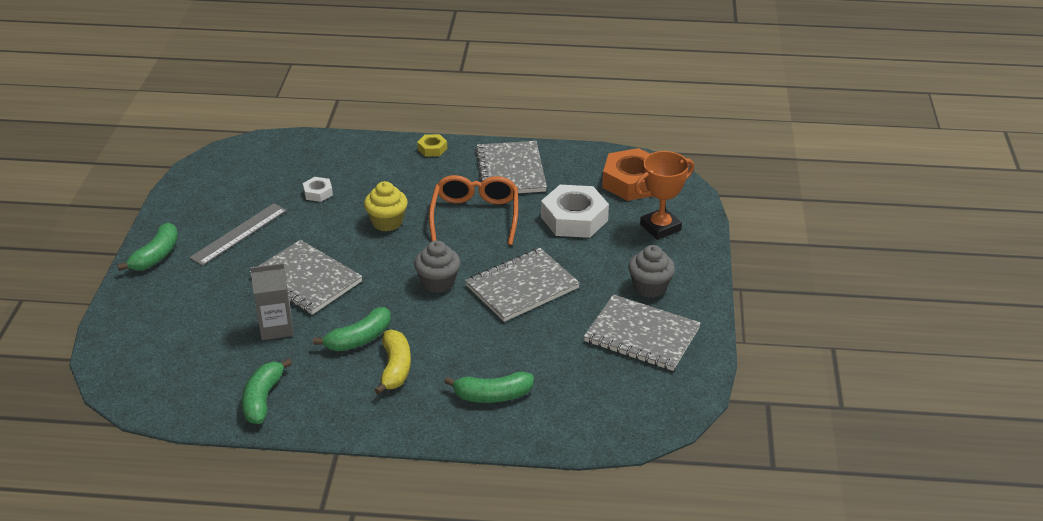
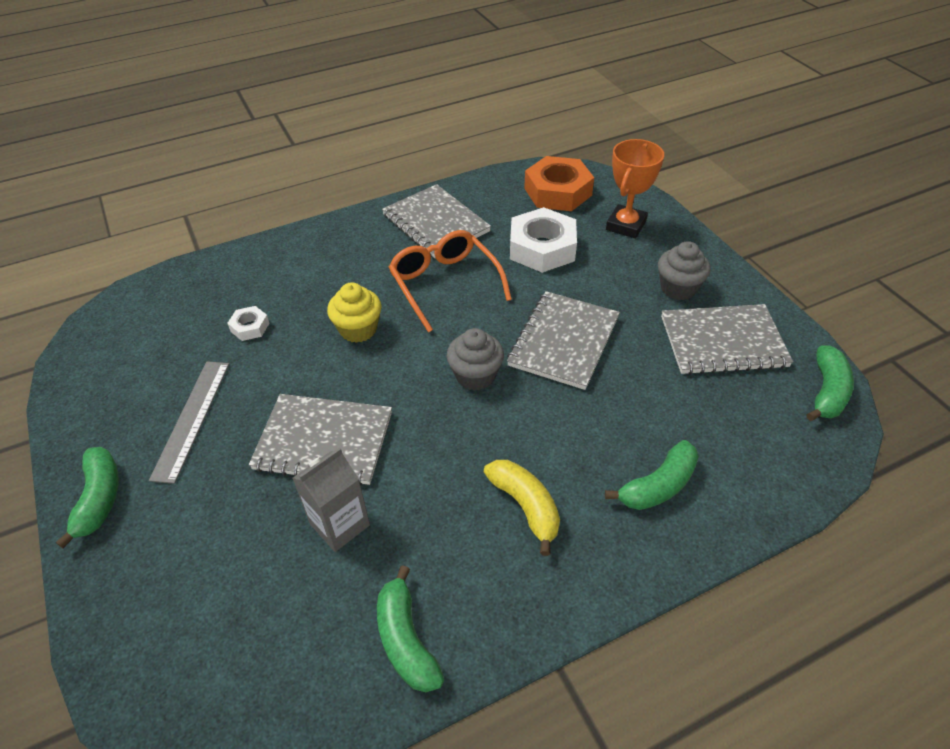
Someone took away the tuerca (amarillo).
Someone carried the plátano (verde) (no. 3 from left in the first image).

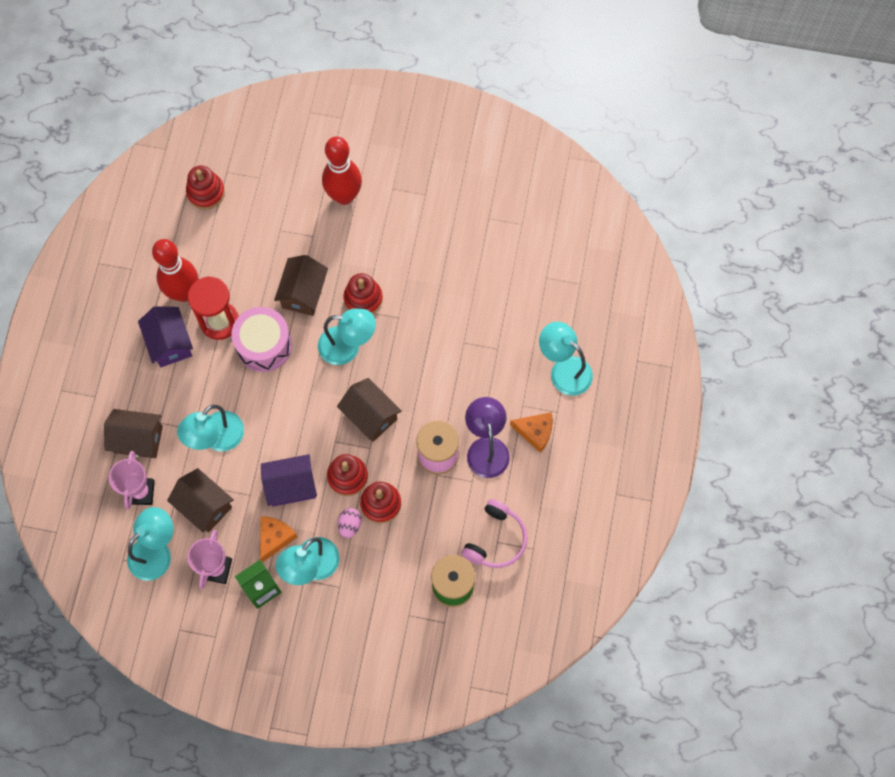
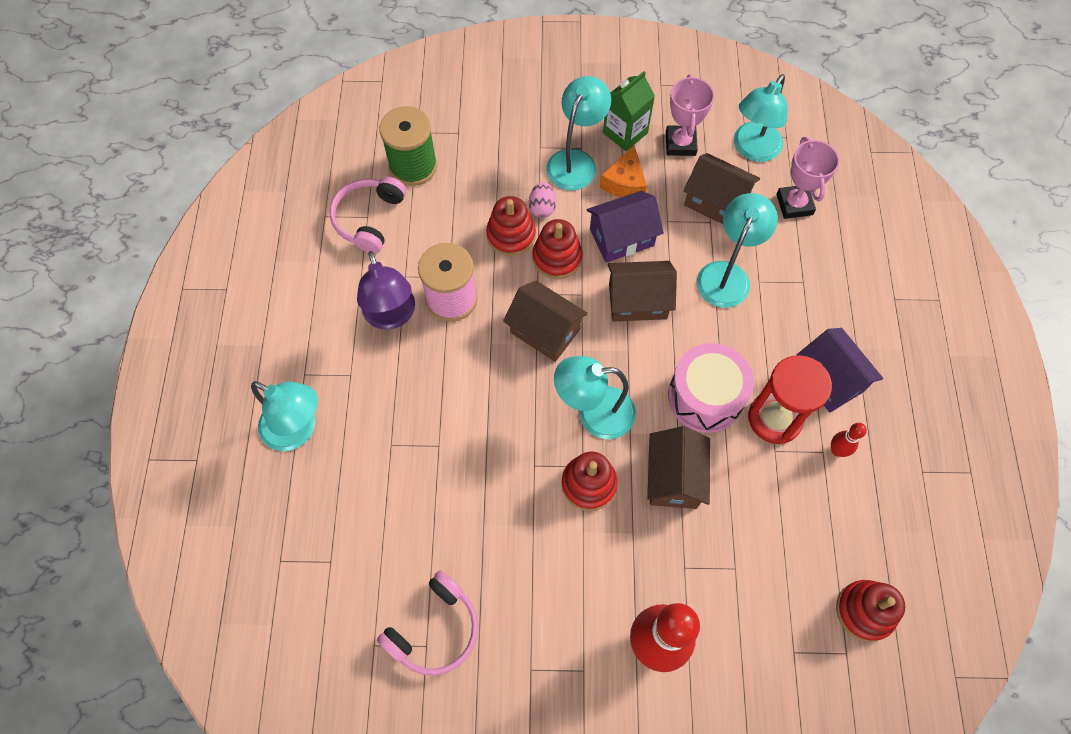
Someone took away the queso (naranja) (no. 2 from left).
Someone put down the auriculares (rosa) (no. 2 from left).
Someone carried the casa (marrón) (no. 1 from left in the first image).
Someone scaled the bolo (rojo) (no. 1 from left in the first image) by 0.44.

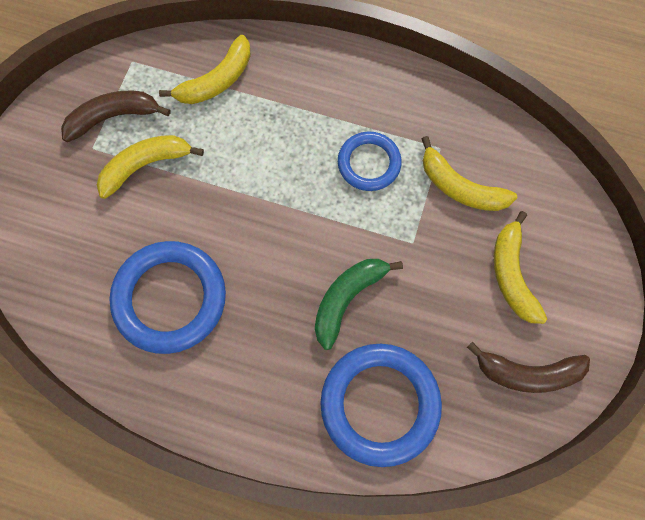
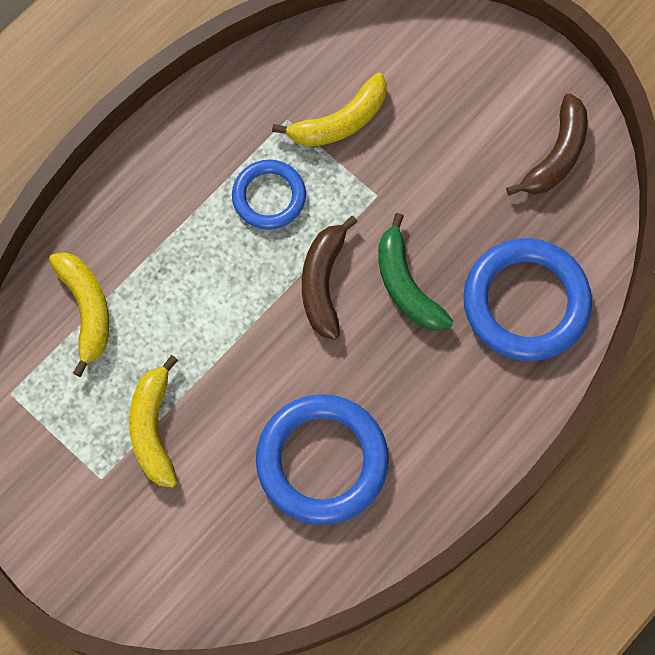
Someone took away the plátano (amarillo) (no. 4 from left).
Someone carried the plátano (marrón) (no. 1 from left).

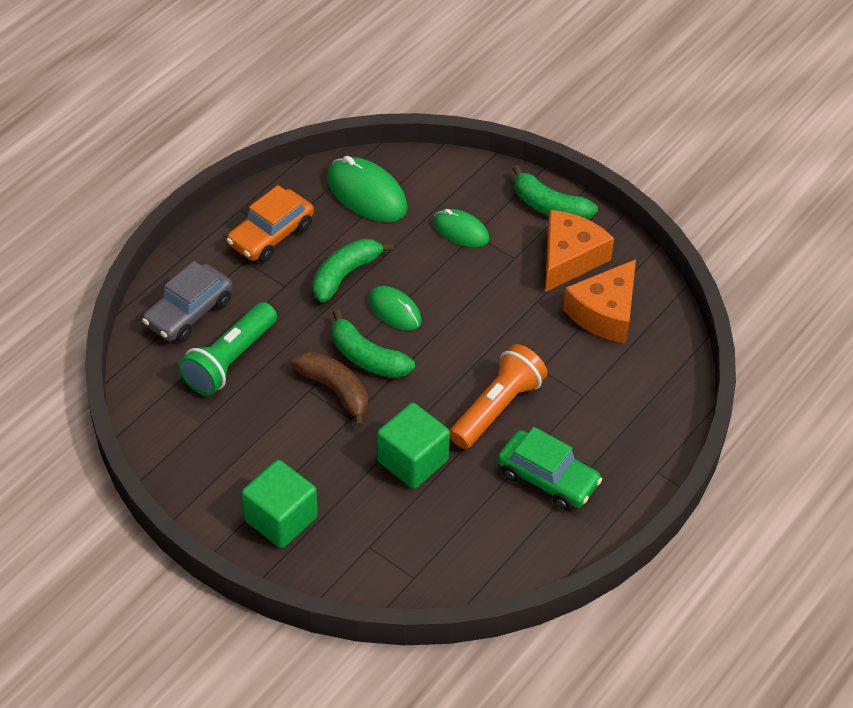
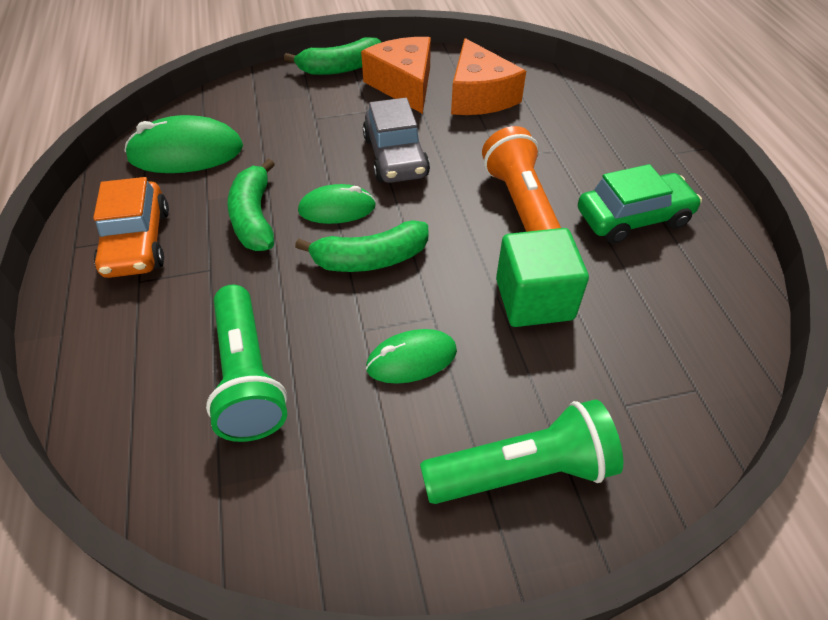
Someone took away the plátano (marrón).
Someone carried the coche (gris).
Someone carried the ratón (verde) (no. 3 from left).
Someone swapped the cubo (verde) (no. 1 from left) for the lámpara de mano (verde) (no. 2 from left).

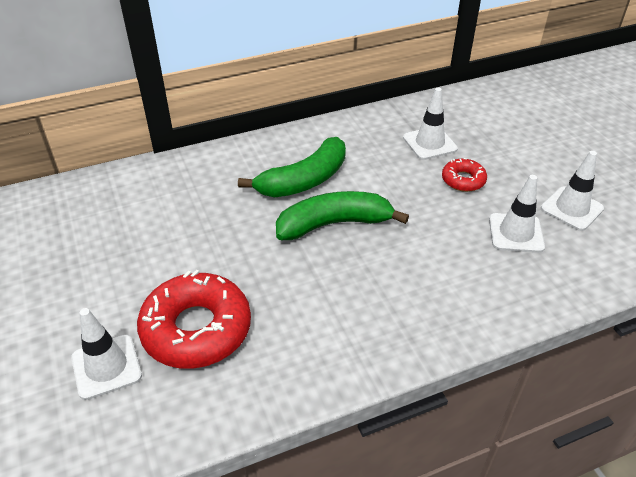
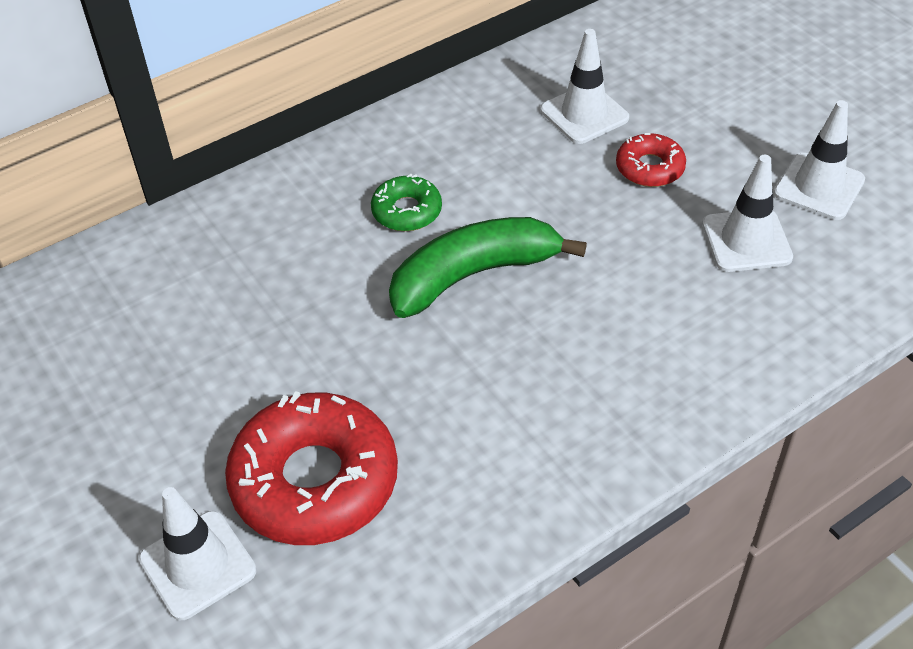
Someone swapped the plátano (verde) (no. 1 from left) for the rosquilla (verde).

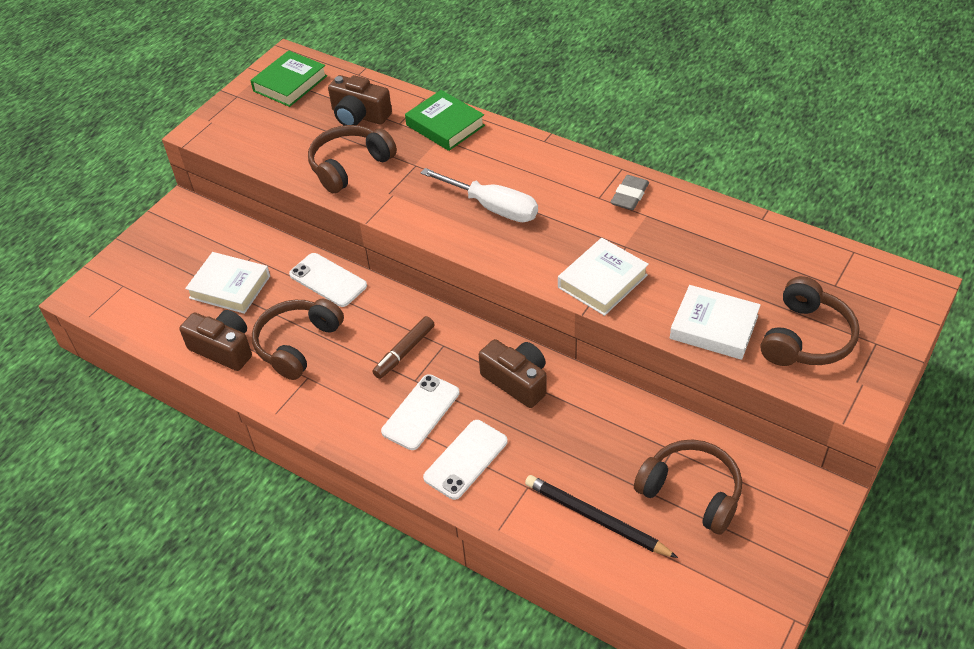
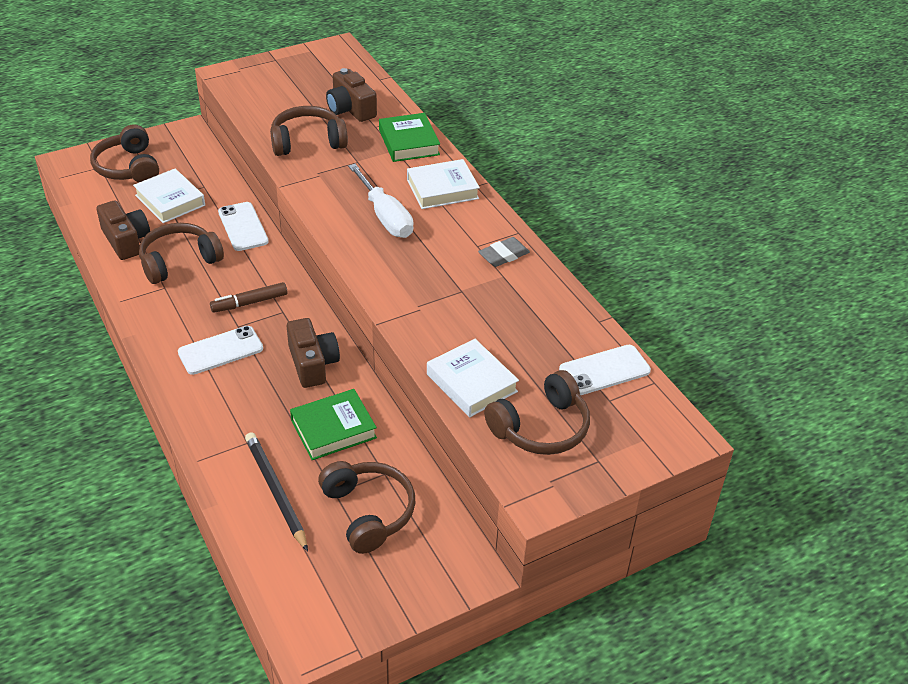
Someone put down the auriculares (marrón) (no. 1 from left).
Someone carried the libro (verde) (no. 1 from left).
Someone carried the móvil (blanco) (no. 3 from left).
Someone carried the libro (blanco) (no. 2 from left).

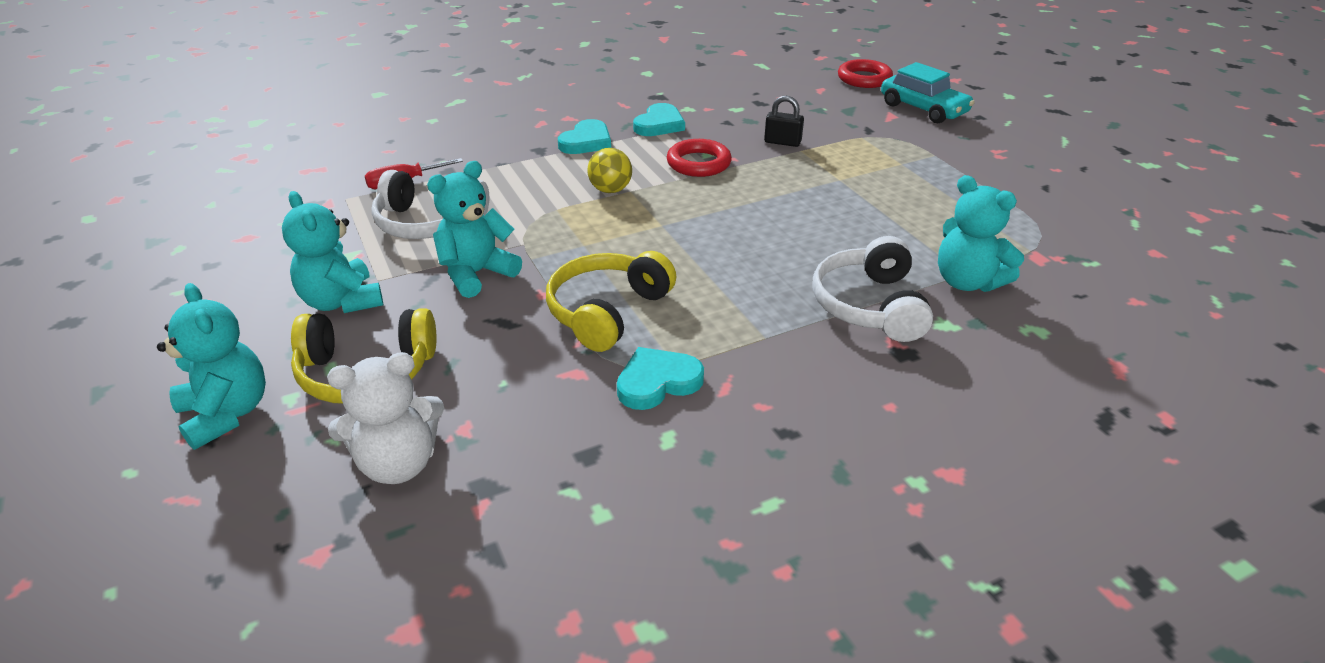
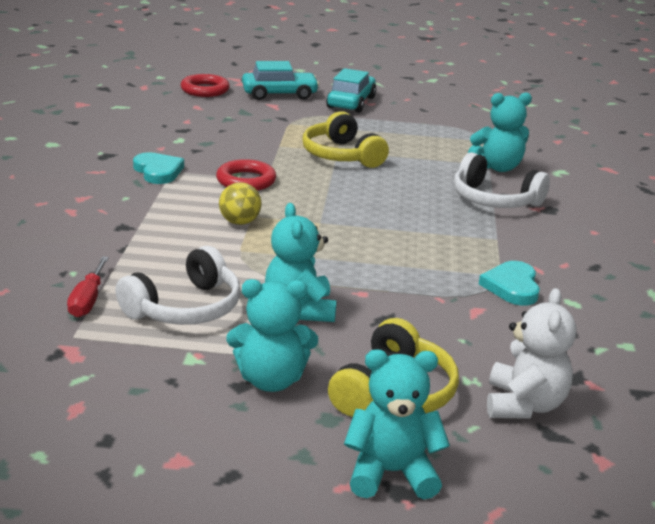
Someone took away the corazón (turquesa) (no. 1 from left).
Someone took away the candado (negro).
Someone put down the coche (turquesa) (no. 2 from left).
Someone carried the auriculares (amarillo) (no. 2 from left in the first image).

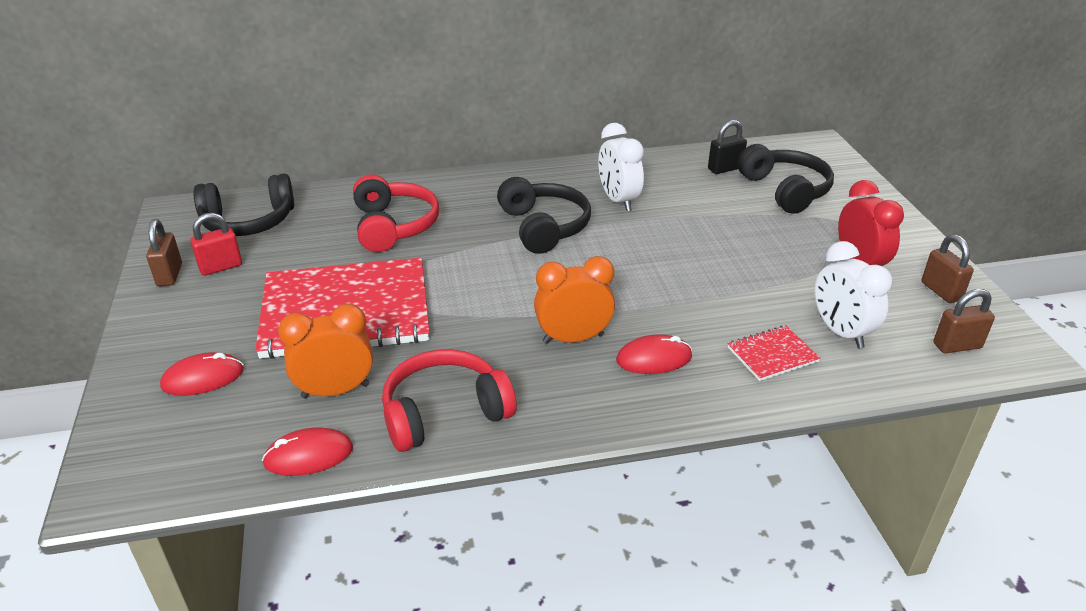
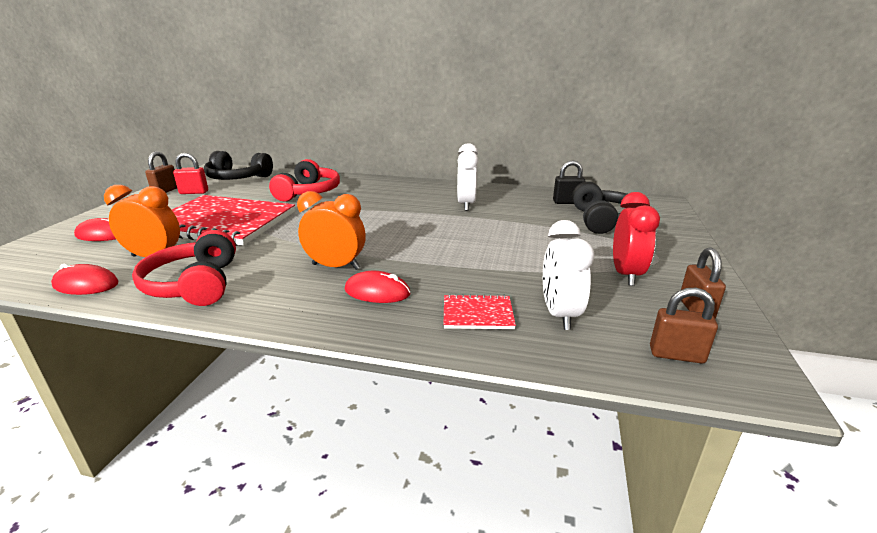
Someone took away the auriculares (negro) (no. 2 from left).
Someone rotated the auriculares (rojo) (no. 2 from left in the first image) by 105 degrees counterclockwise.

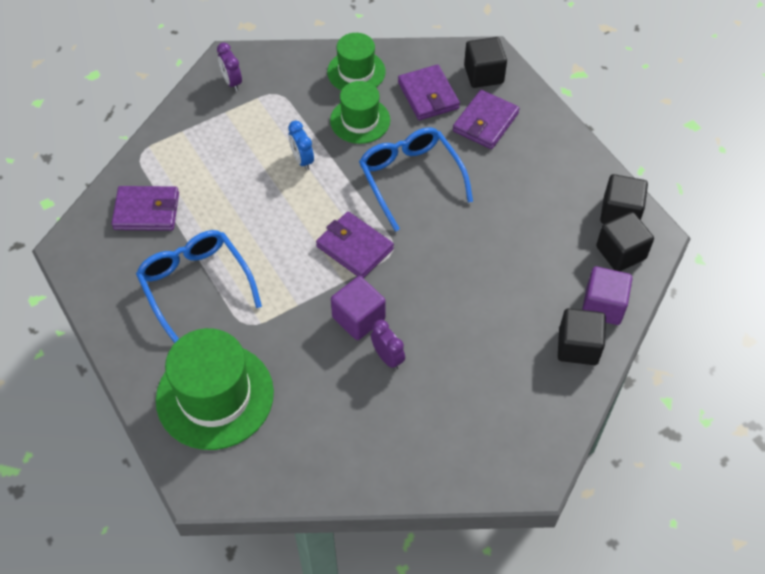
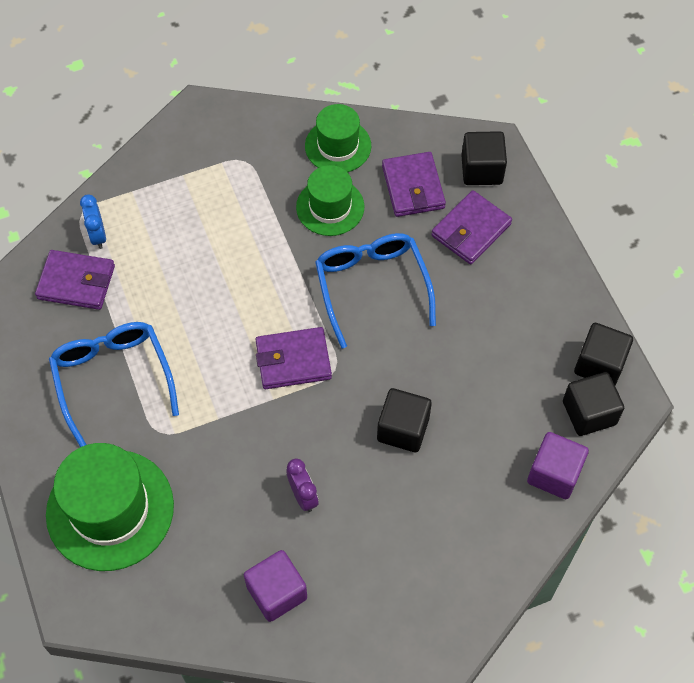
Someone took away the despertador (morado) (no. 1 from left).
Someone carried the despertador (azul).
Someone carried the cubo (morado) (no. 1 from left).
Someone carried the cubo (negro) (no. 2 from left in the first image).
Someone rotated the cartera (morado) (no. 2 from left) by 60 degrees counterclockwise.

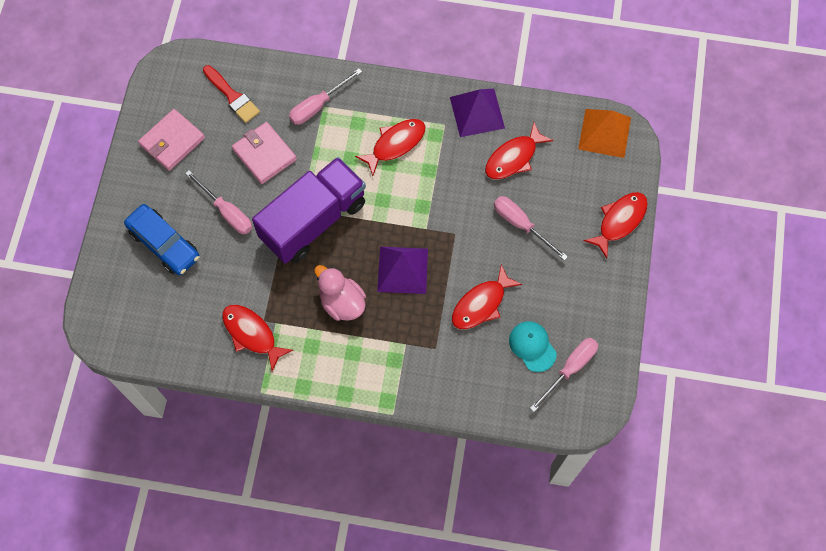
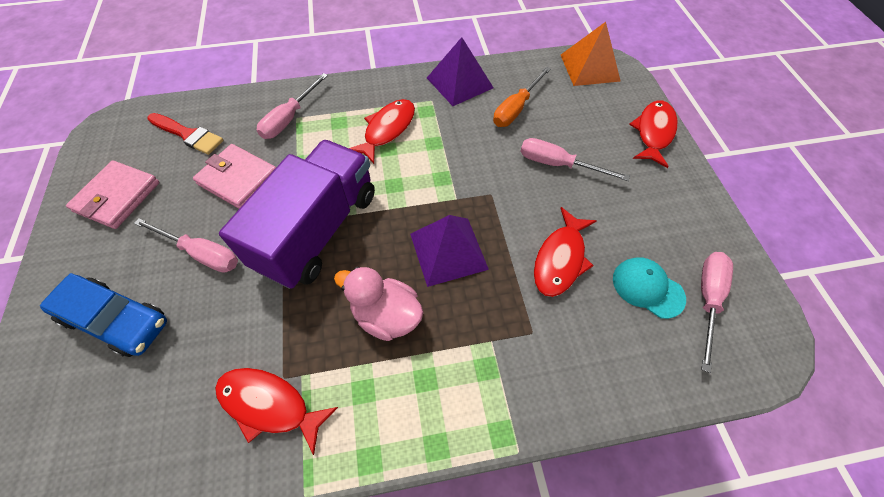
Someone swapped the pez (rojo) (no. 4 from left) for the destornillador (naranja).

